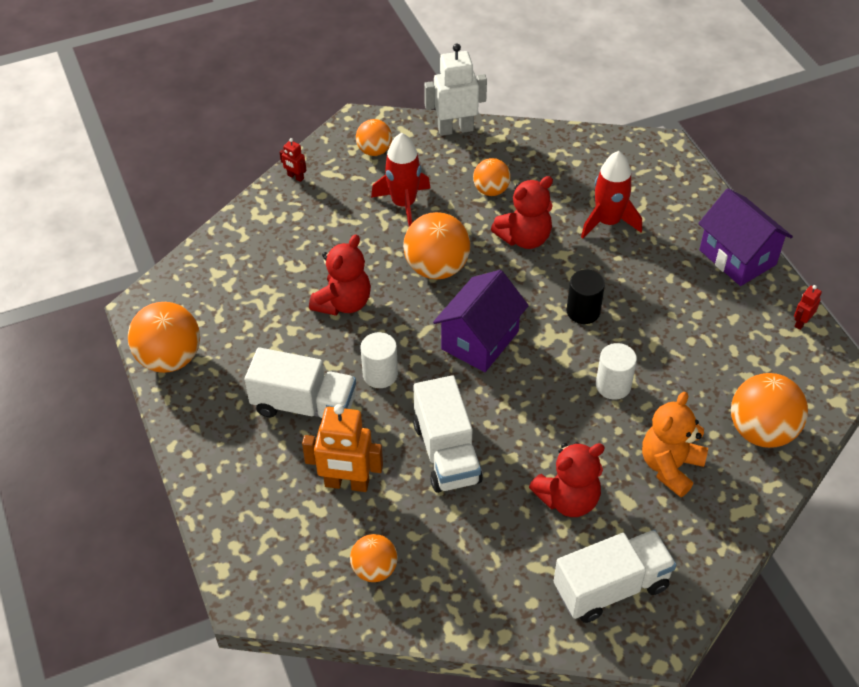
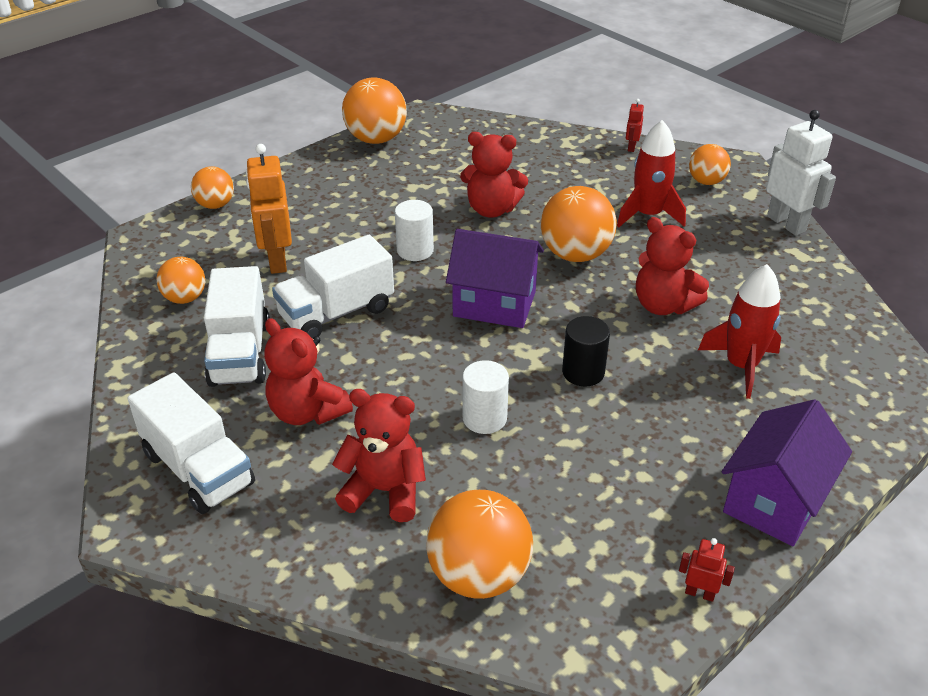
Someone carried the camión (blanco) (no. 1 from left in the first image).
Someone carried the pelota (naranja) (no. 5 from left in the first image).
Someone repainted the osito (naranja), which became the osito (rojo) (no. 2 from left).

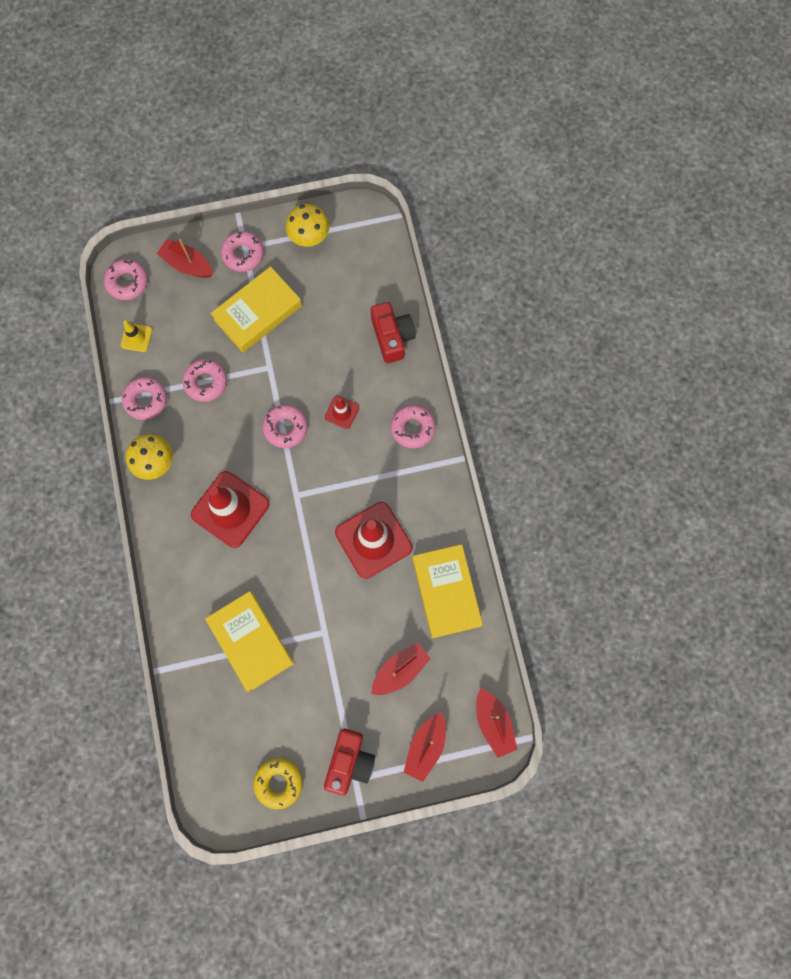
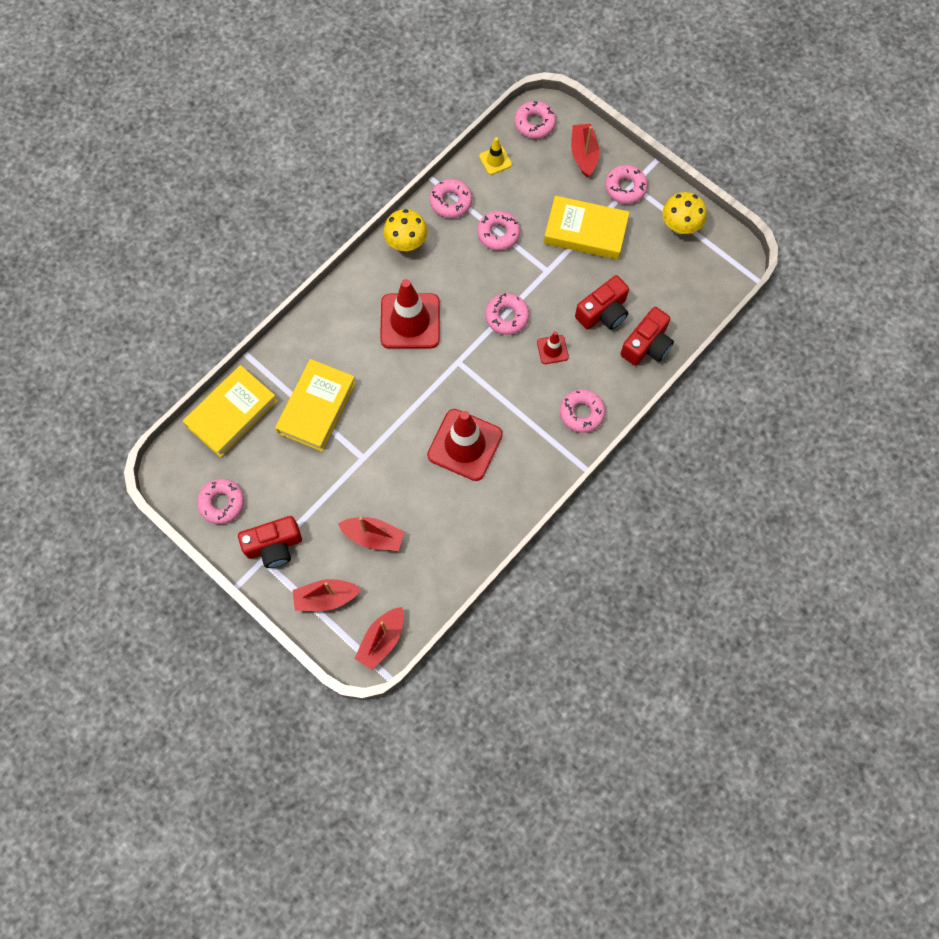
Someone put down the cámara (rojo) (no. 2 from left).
Someone carried the libro (amarillo) (no. 3 from left in the first image).
Someone repainted the rosquilla (amarillo), which became the rosquilla (rosa) (no. 1 from left).

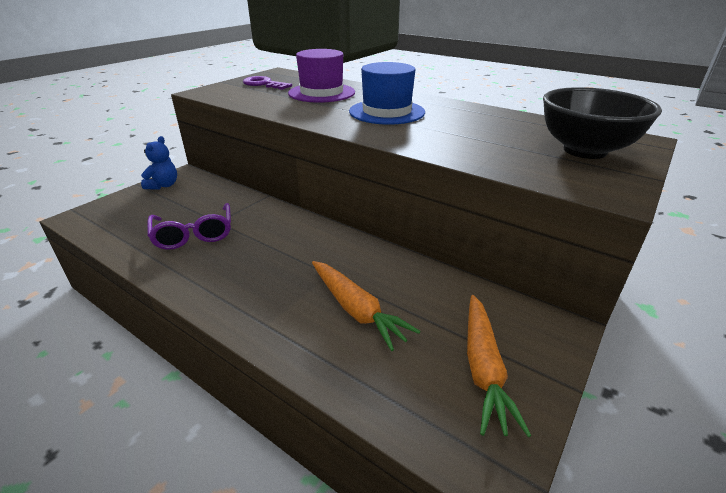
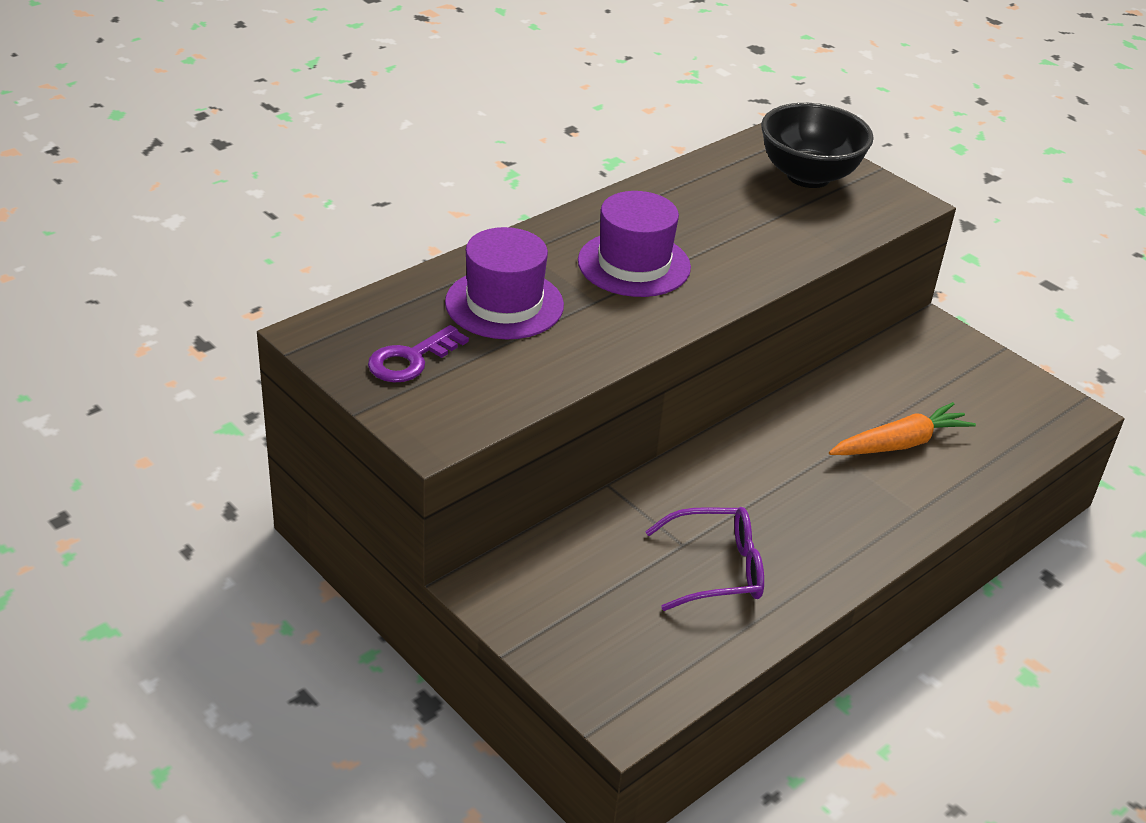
Someone took away the osito (azul).
Someone took away the zanahoria (naranja) (no. 2 from left).
Someone repainted the sombrero (azul), which became the sombrero (morado) (no. 2 from left).

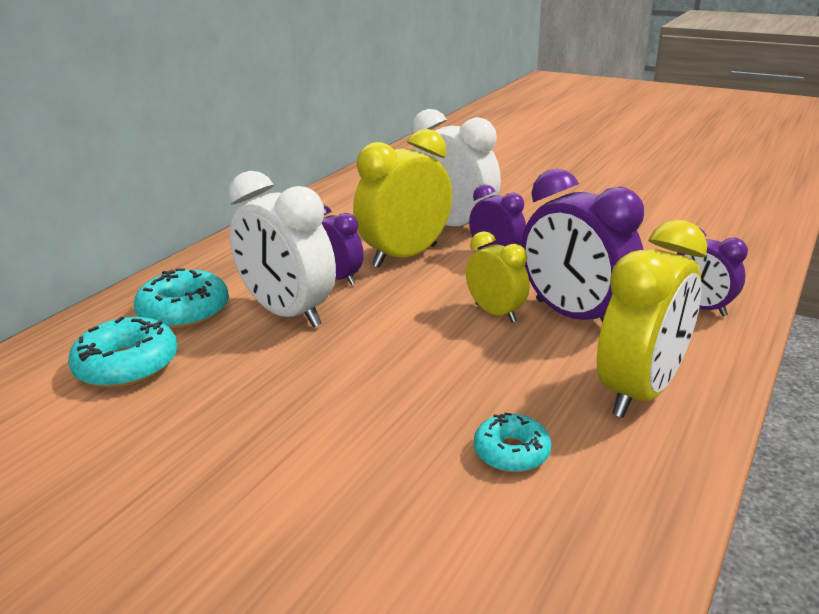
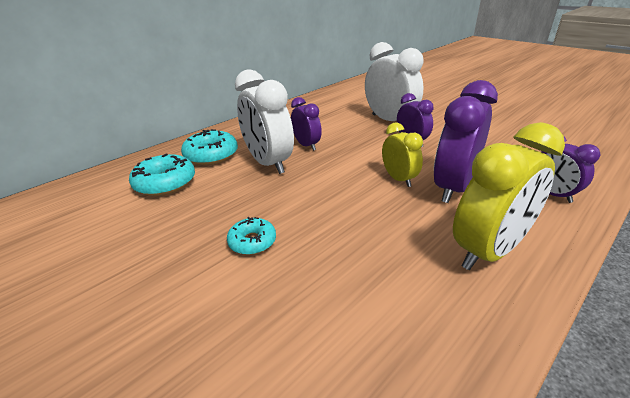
Someone took away the despertador (amarillo) (no. 1 from left).
Someone carried the rosquilla (turquesa) (no. 3 from left).
Someone rotated the despertador (morado) (no. 3 from left) by 60 degrees clockwise.

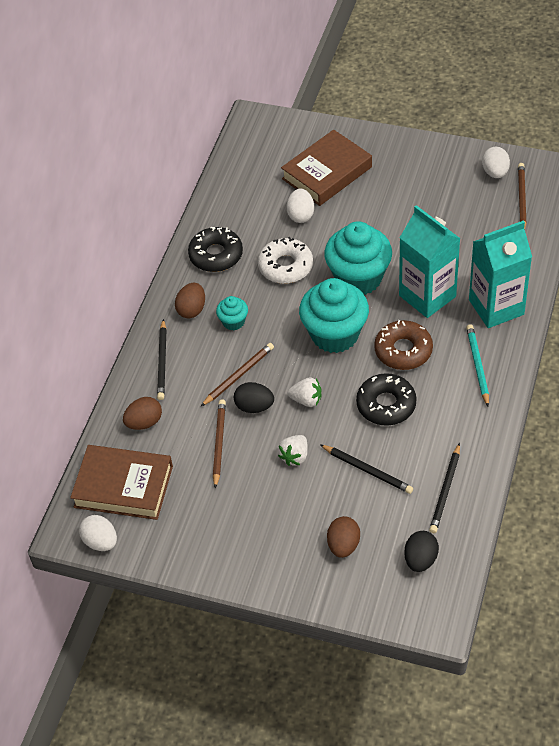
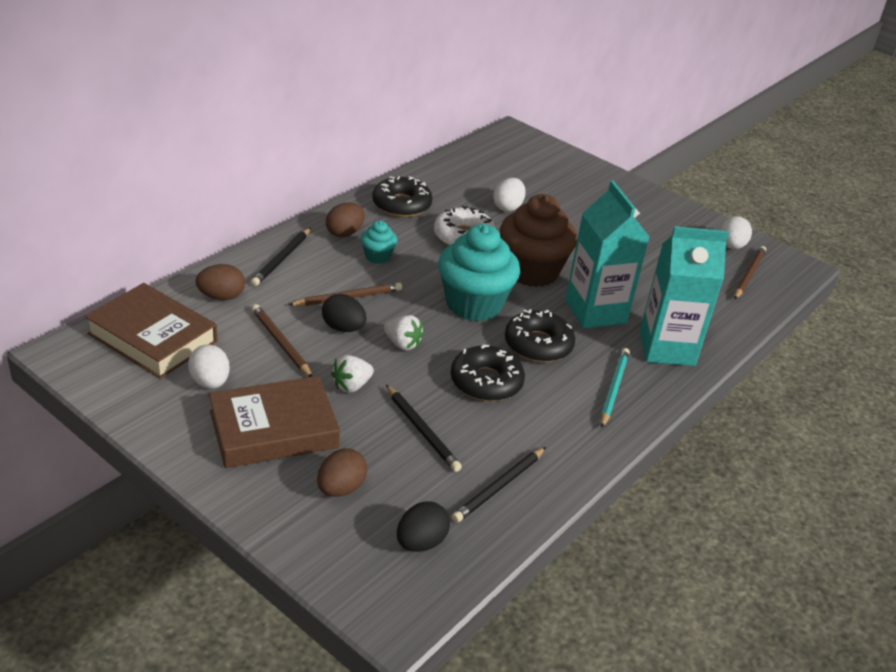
Someone carried the huevo (blanco) (no. 1 from left).
Someone carried the libro (marrón) (no. 2 from left).
Someone repainted the magdalena (turquesa) (no. 3 from left), which became the magdalena (marrón).
Someone repainted the rosquilla (marrón), which became the rosquilla (negro) (no. 3 from left).
Someone rotated the lápiz (marrón) (no. 1 from left) by 60 degrees counterclockwise.

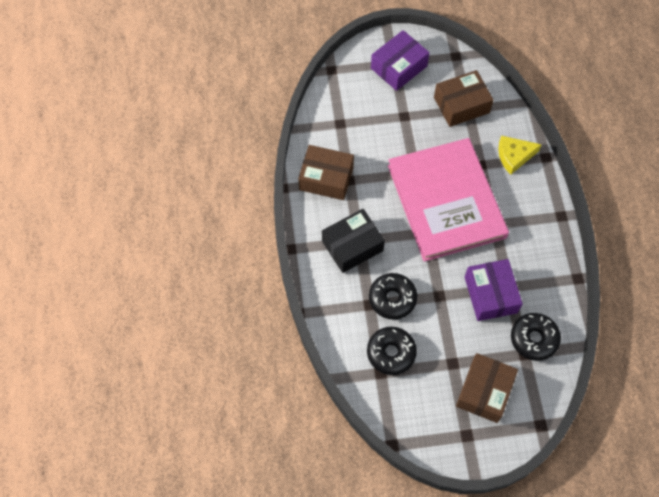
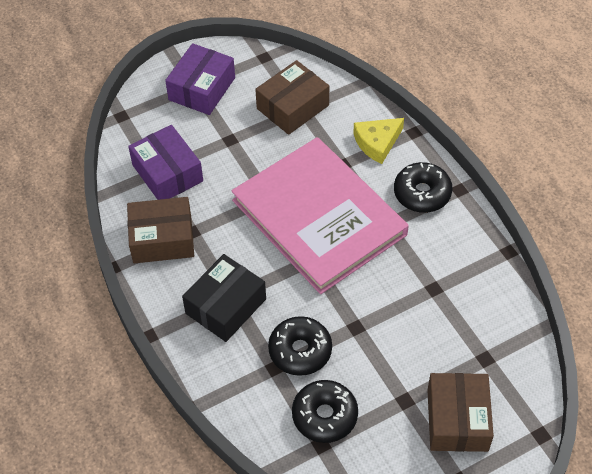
Someone carried the caja (morado) (no. 2 from left in the first image).
Someone carried the rosquilla (negro) (no. 3 from left).

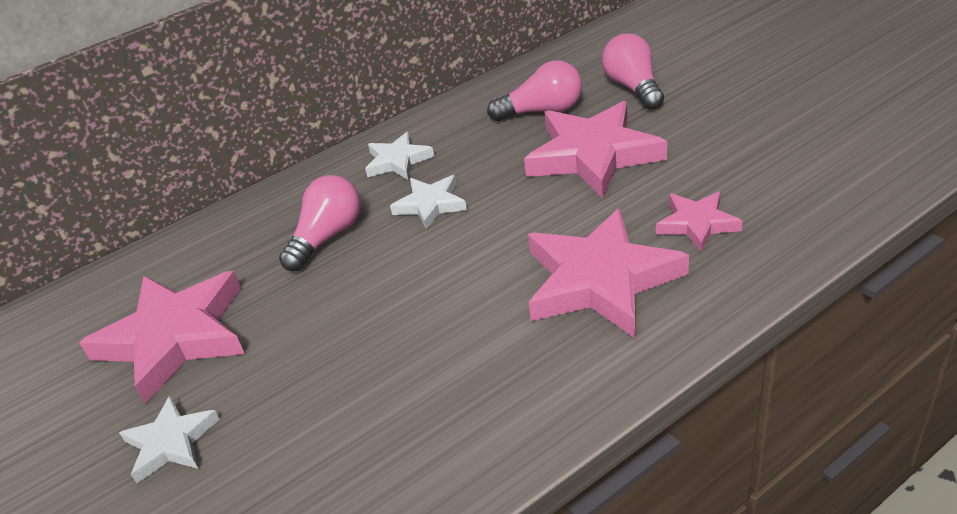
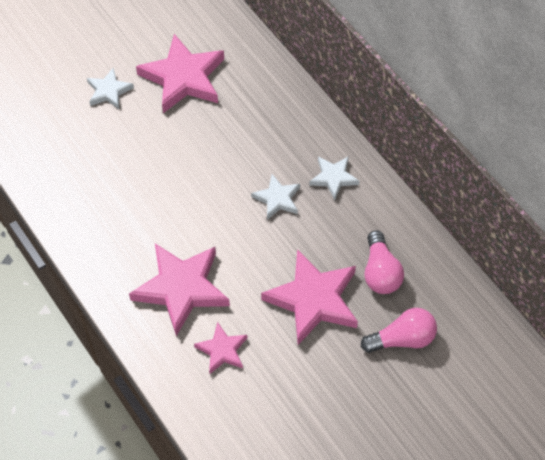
Someone took away the bombilla (rosa) (no. 1 from left).

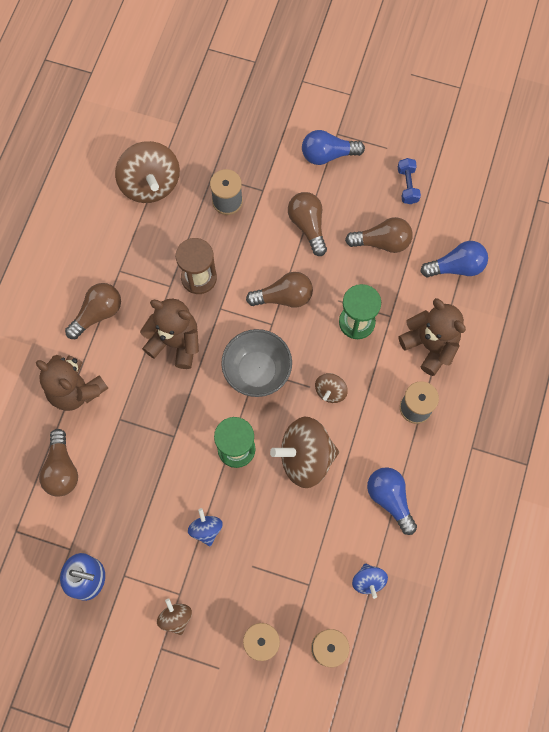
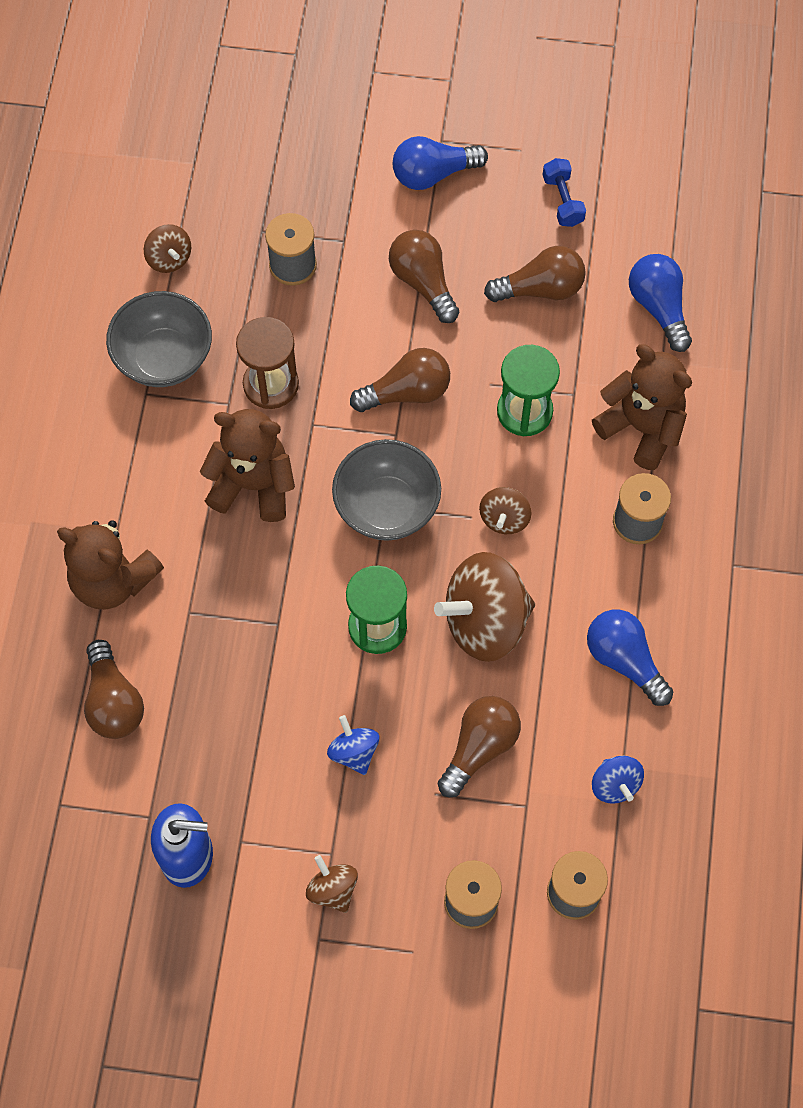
Someone put down the cuenco (gris) (no. 1 from left).
Someone carried the bombilla (marrón) (no. 2 from left in the first image).
Someone rotated the bombilla (azul) (no. 3 from left) by 90 degrees counterclockwise.
Someone scaled the peonza (marrón) (no. 1 from left) by 0.50.

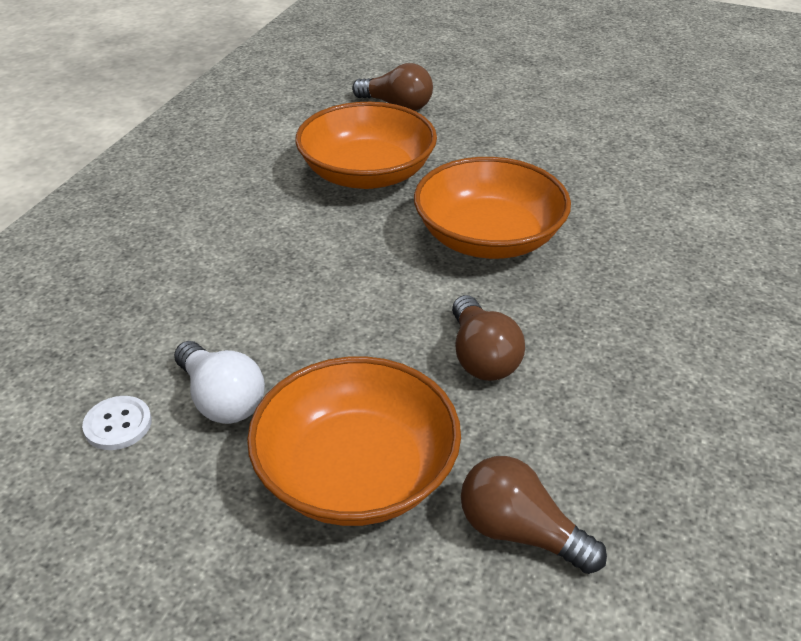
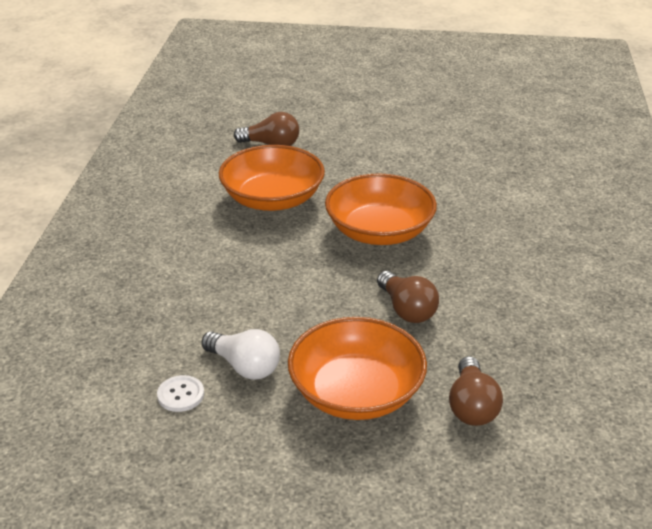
Someone rotated the bombilla (marrón) (no. 3 from left) by 105 degrees counterclockwise.

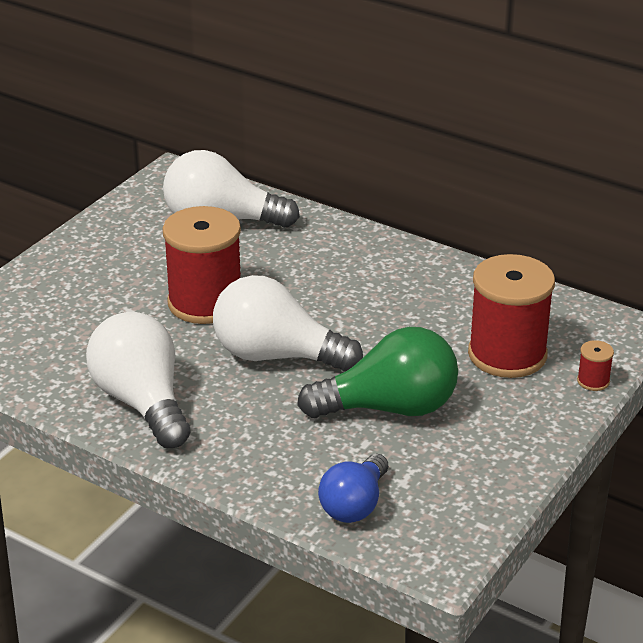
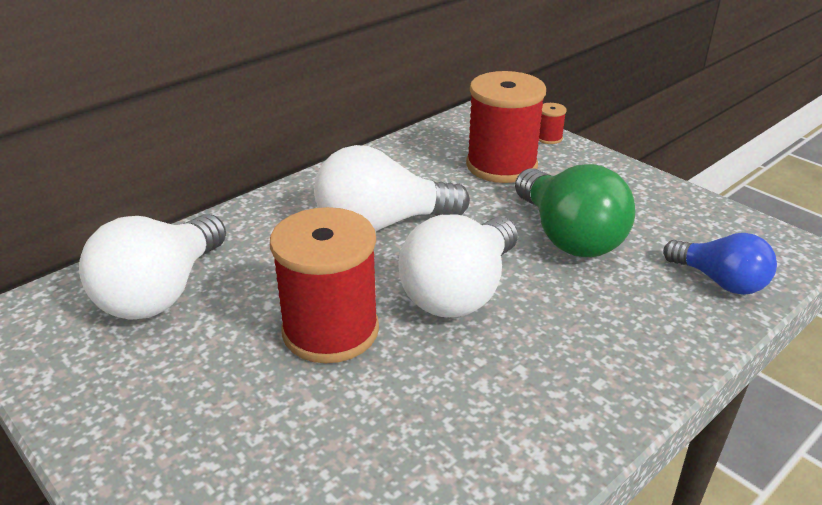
Someone carried the bombilla (blanco) (no. 1 from left in the first image).
Someone rotated the bombilla (verde) by 150 degrees clockwise.

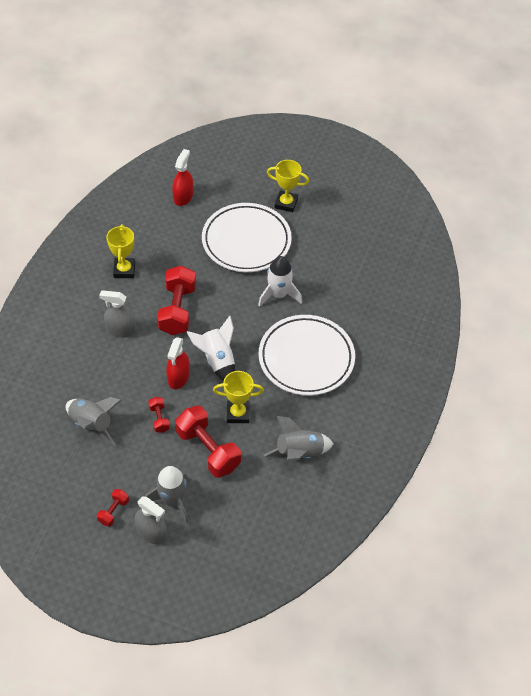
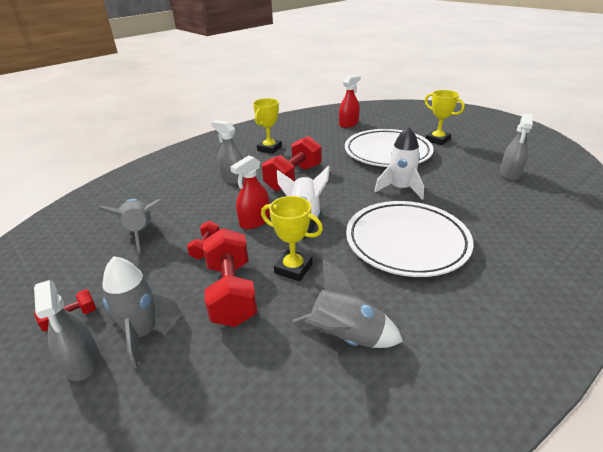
Someone put down the pulverizador (gris) (no. 3 from left).

